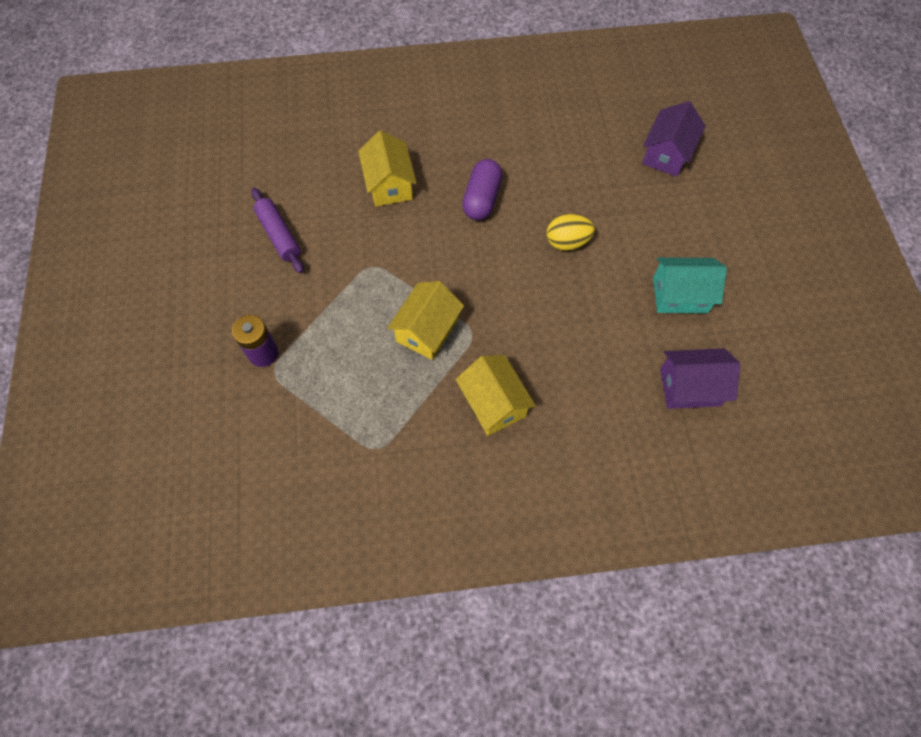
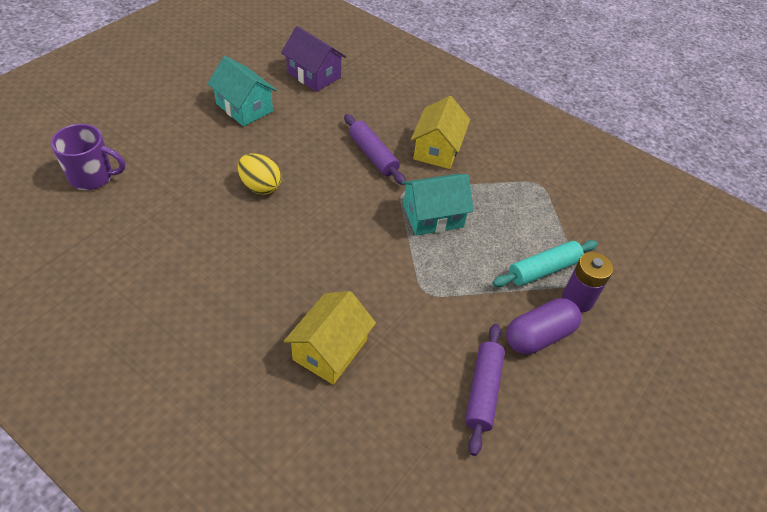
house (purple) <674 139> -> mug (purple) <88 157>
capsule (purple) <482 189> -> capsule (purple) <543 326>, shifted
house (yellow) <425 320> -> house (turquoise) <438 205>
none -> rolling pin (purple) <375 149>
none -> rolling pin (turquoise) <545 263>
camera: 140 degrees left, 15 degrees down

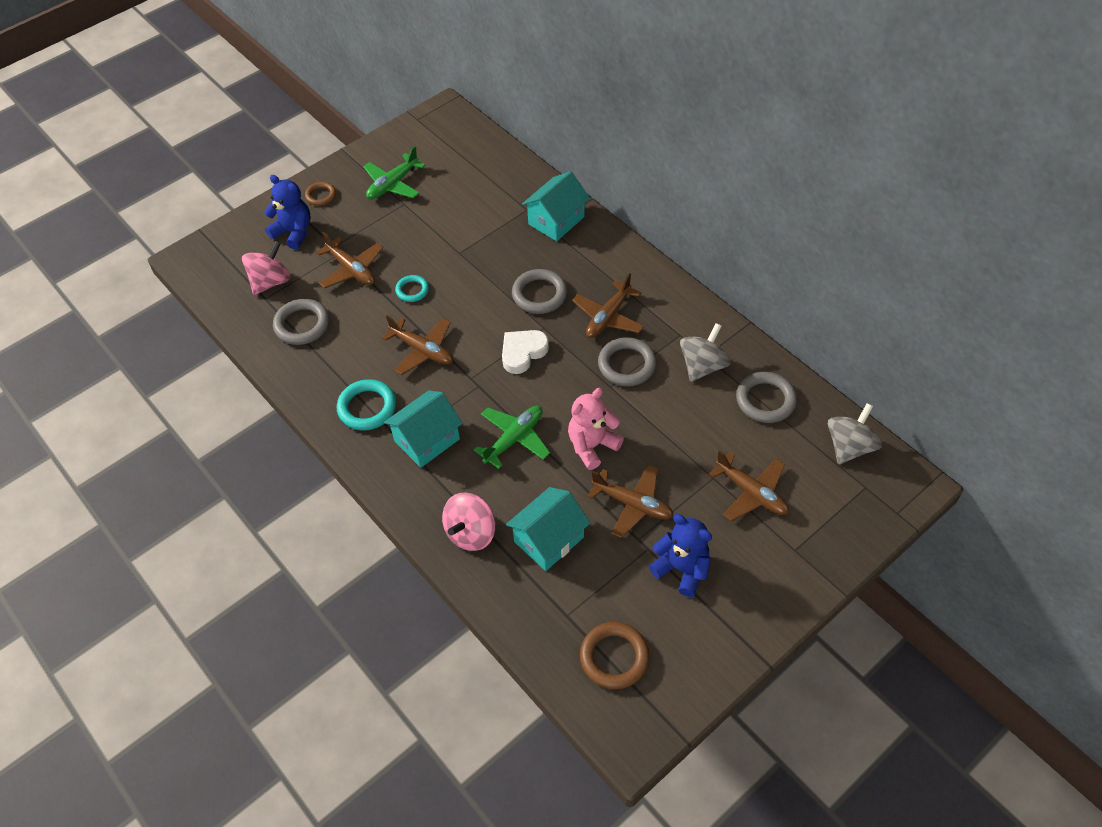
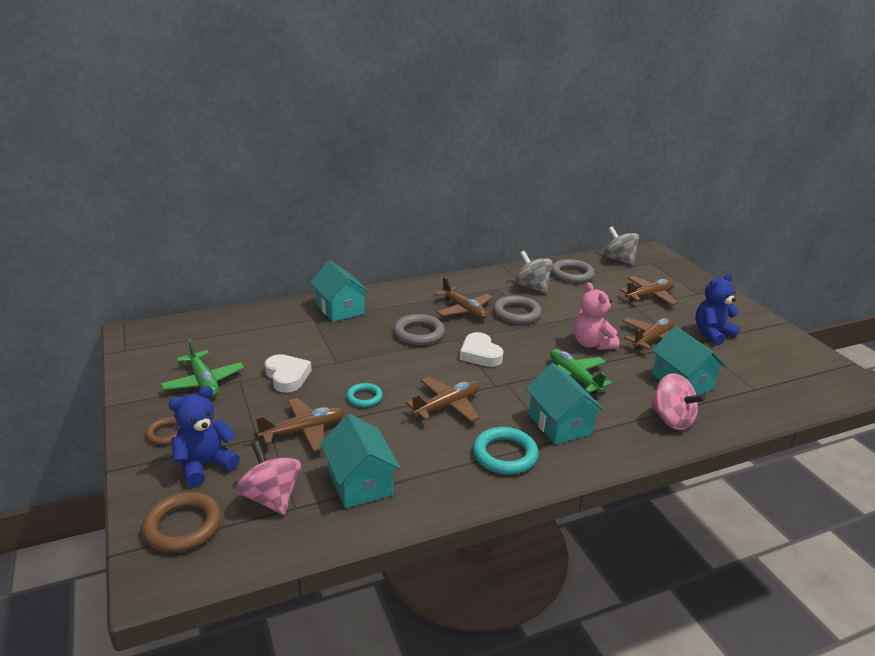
ring (grey) <301 322> -> house (turquoise) <360 461>
ring (brown) <615 655> -> ring (brown) <182 522>, shifted
none -> heart (white) <288 373>
camera: 75 degrees left, 25 degrees down

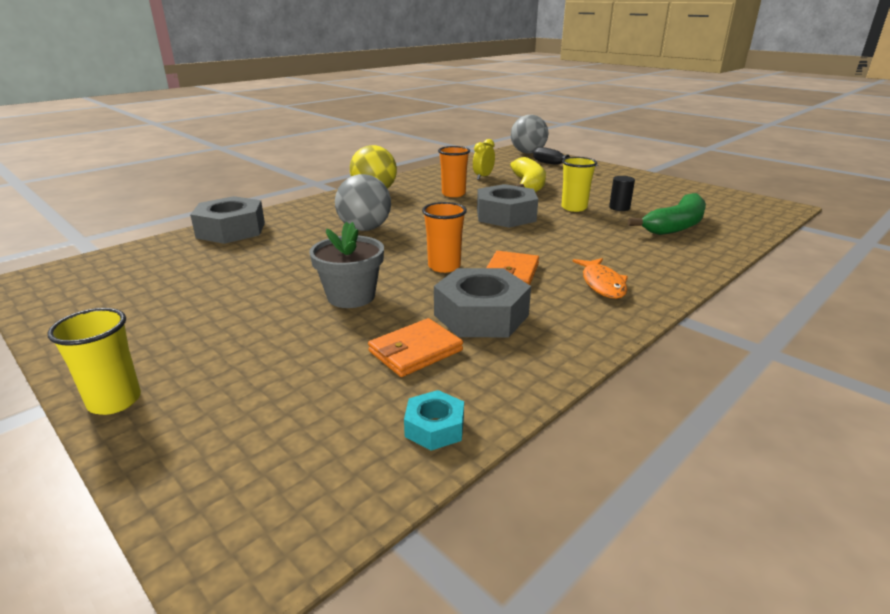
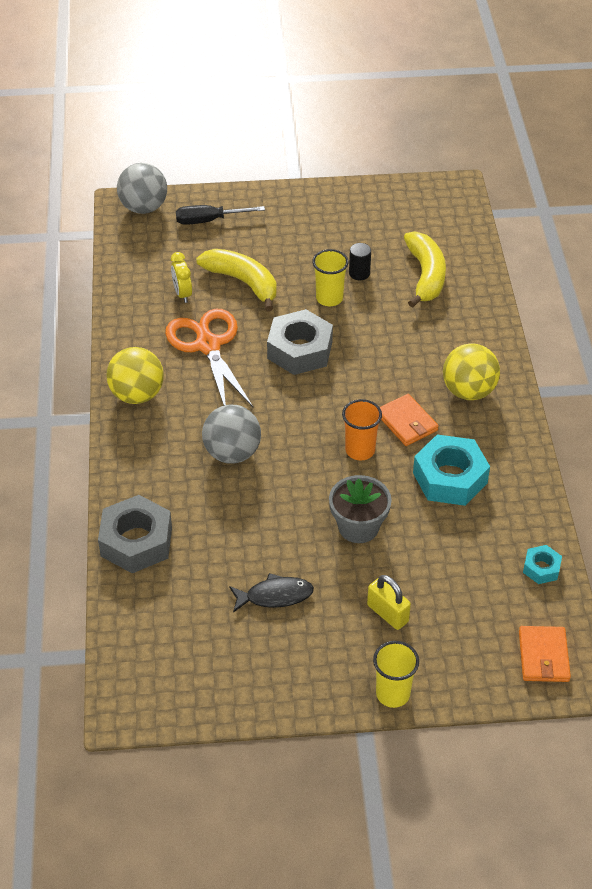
cup (orange) <454 171> -> scissors (orange) <209 358>
banana (green) <667 214> -> banana (yellow) <425 269>
fish (orange) <600 278> -> ball (yellow) <471 371>
nut (grey) <482 302> -> nut (turquoise) <451 470>
wallet (orange) <415 347> -> wallet (orange) <545 654>, shifted
none -> fish (black) <271 593>
none -> padlock (yellow) <389 602>
camera: 50 degrees left, 20 degrees up

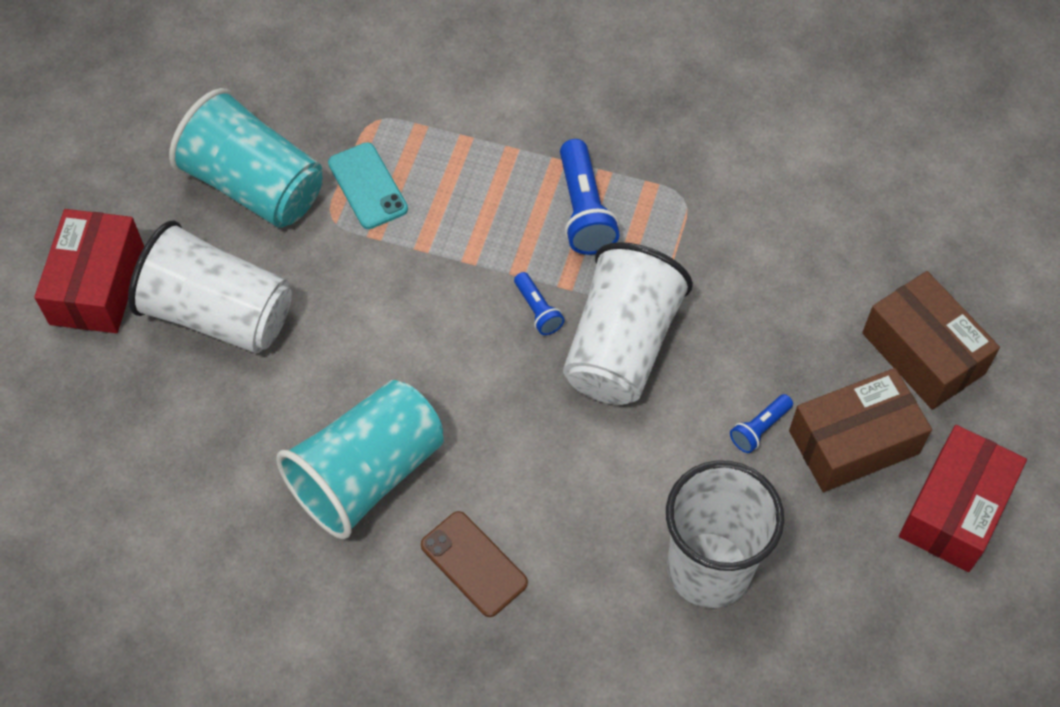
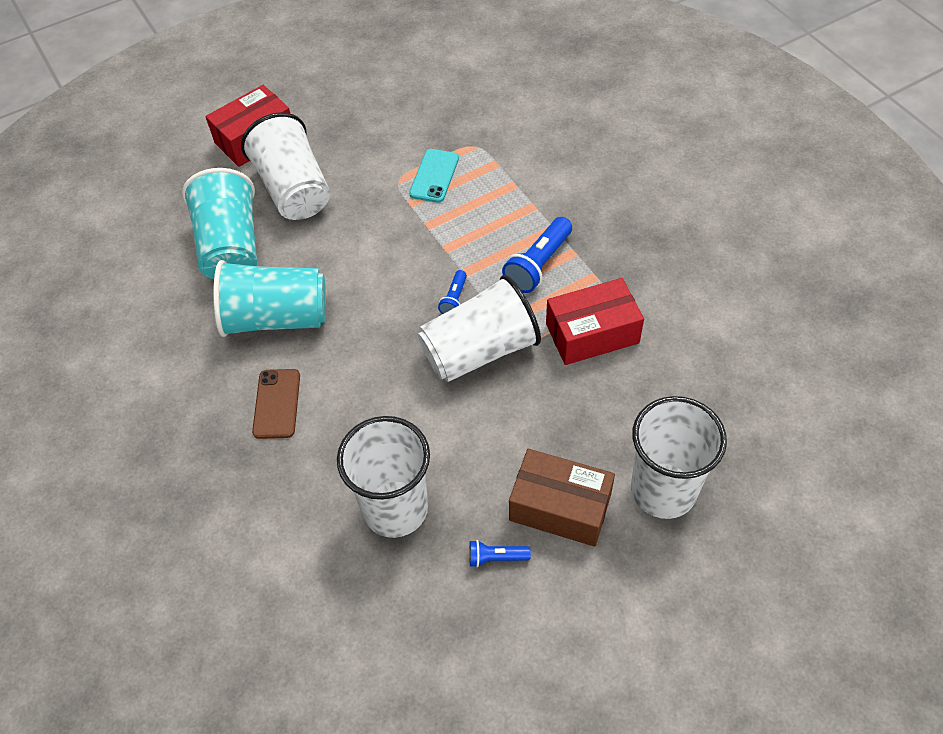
cup (turquoise) <246 158> -> cup (turquoise) <219 223>, shifted
box (brown) <931 340> -> cup (white) <679 457>
flashlight (blue) <761 423> -> flashlight (blue) <500 553>, shifted
box (red) <963 498> -> box (red) <595 321>, shifted
camera: 45 degrees right, 5 degrees down

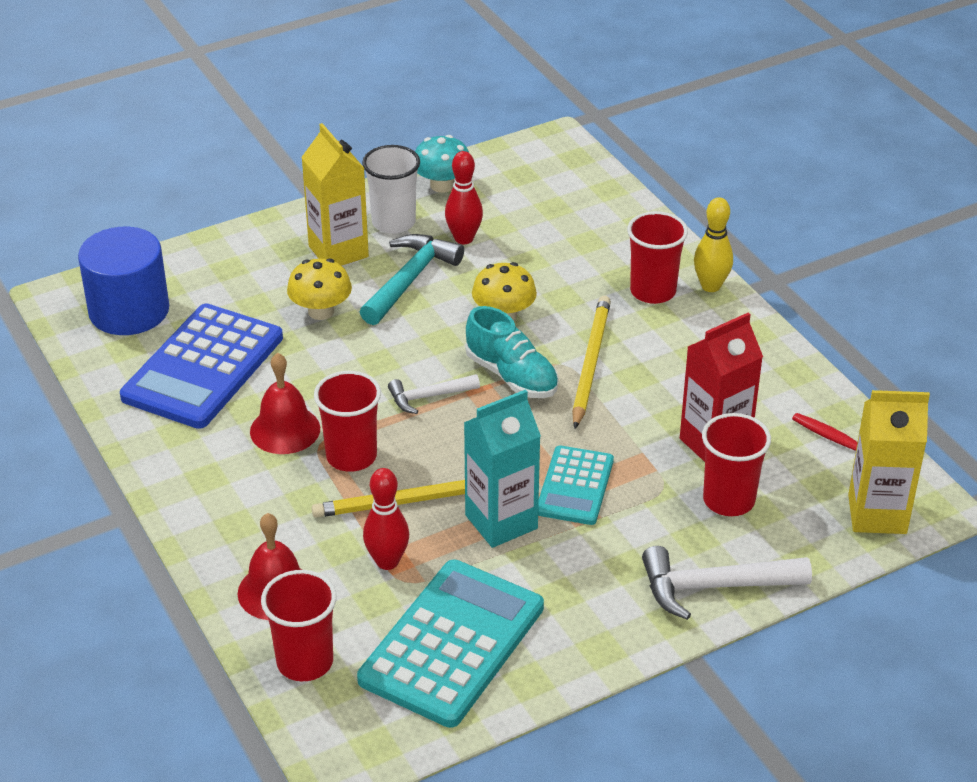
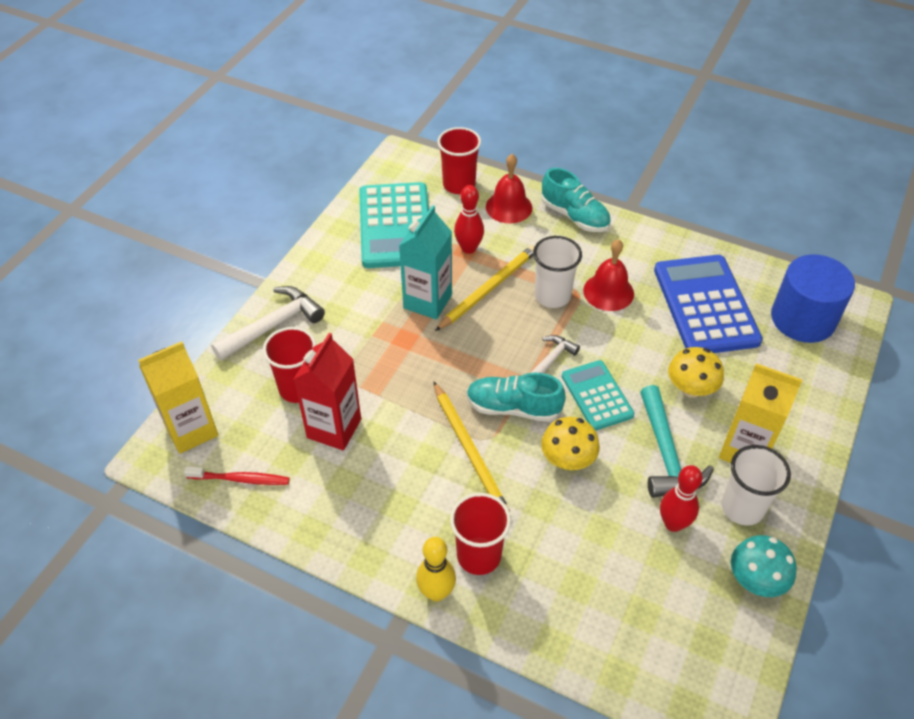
cup (red) <347 421> -> cup (white) <557 272>
calculator (turquoise) <576 485> -> calculator (turquoise) <598 395>, shifted
none -> shoe (turquoise) <576 200>
camera: 145 degrees right, 10 degrees up

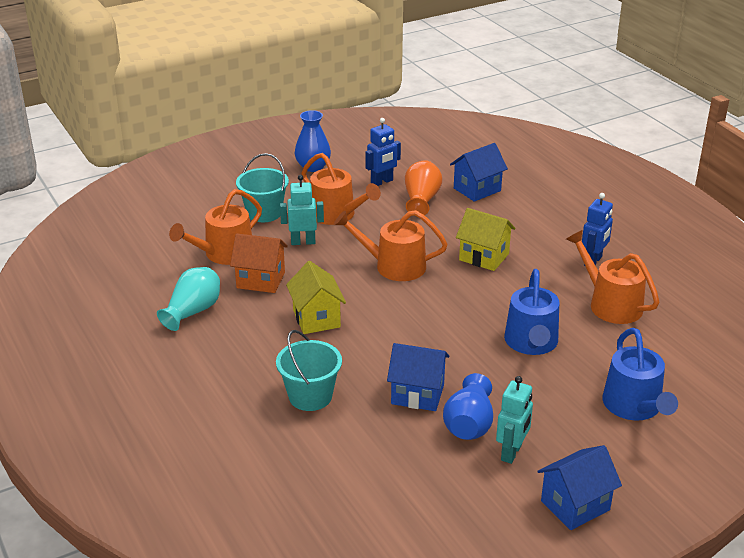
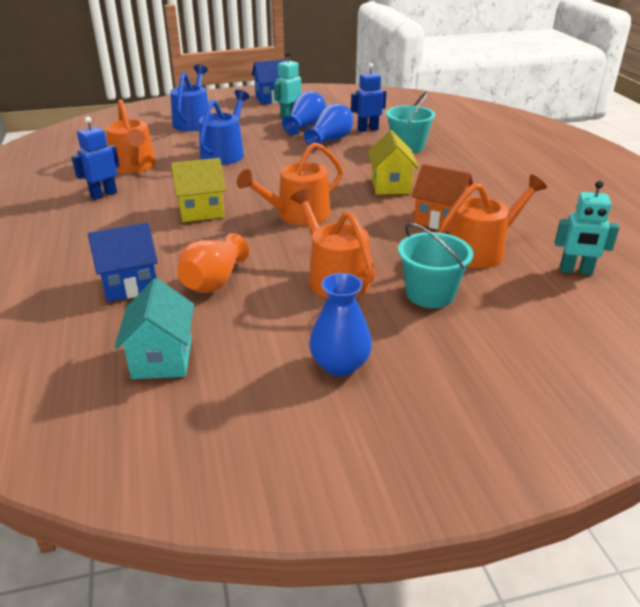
robot (blue) <383 152> -> robot (blue) <368 97>, shifted
robot (turquoise) <302 210> -> robot (turquoise) <587 228>, shifted
house (yellow) <486 239> -> house (yellow) <198 190>, 60 degrees counterclockwise
watering can (orange) <390 245> -> watering can (orange) <290 183>, 120 degrees clockwise
vase (turquoise) <188 299> -> none
house (blue) <418 377> -> vase (blue) <328 126>
none -> house (turquoise) <154 328>
camera: 165 degrees left, 0 degrees up

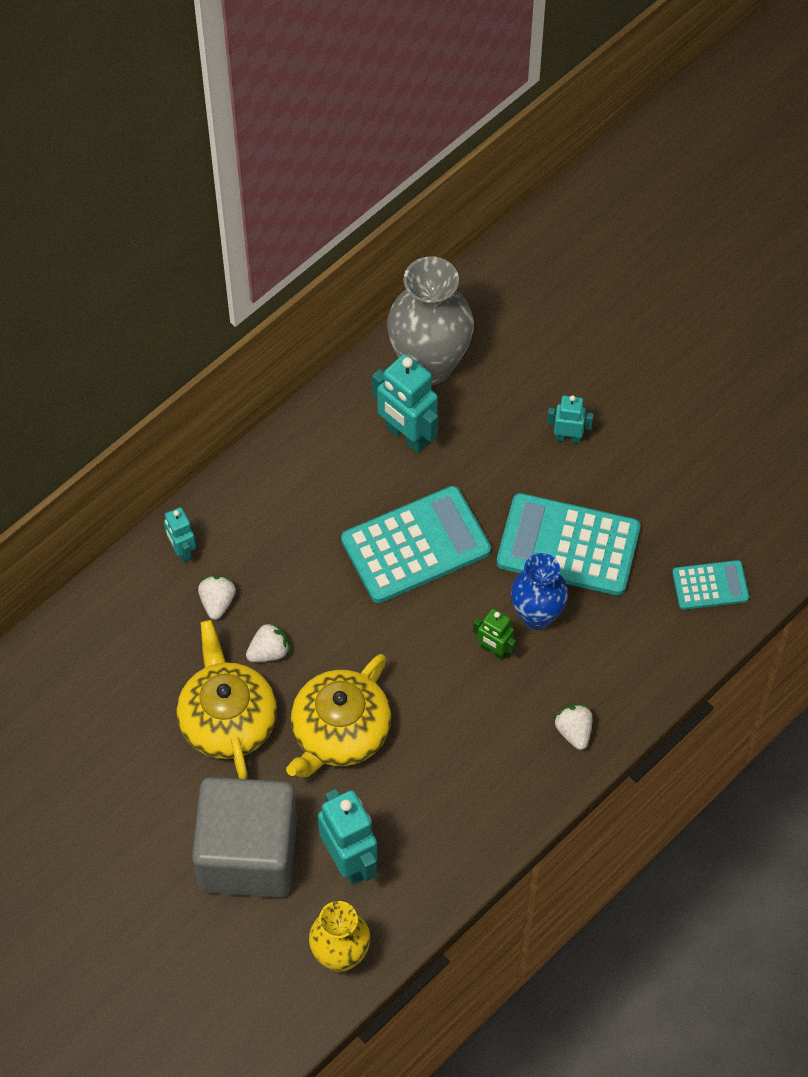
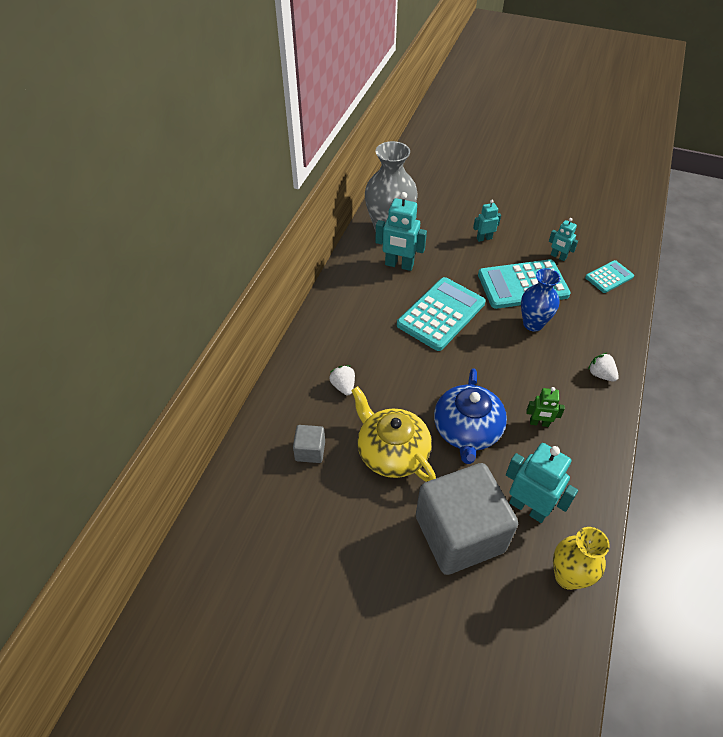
robot (turquoise) <180 535> -> robot (turquoise) <563 239>, shifted
robot (green) <494 634> -> robot (green) <545 407>, shifted
strawberry (white) <268 642> -> none
teapot (yellow) <338 715> -> teapot (blue) <470 416>
none -> cube (grey) <309 444>
camera: 25 degrees left, 10 degrees down

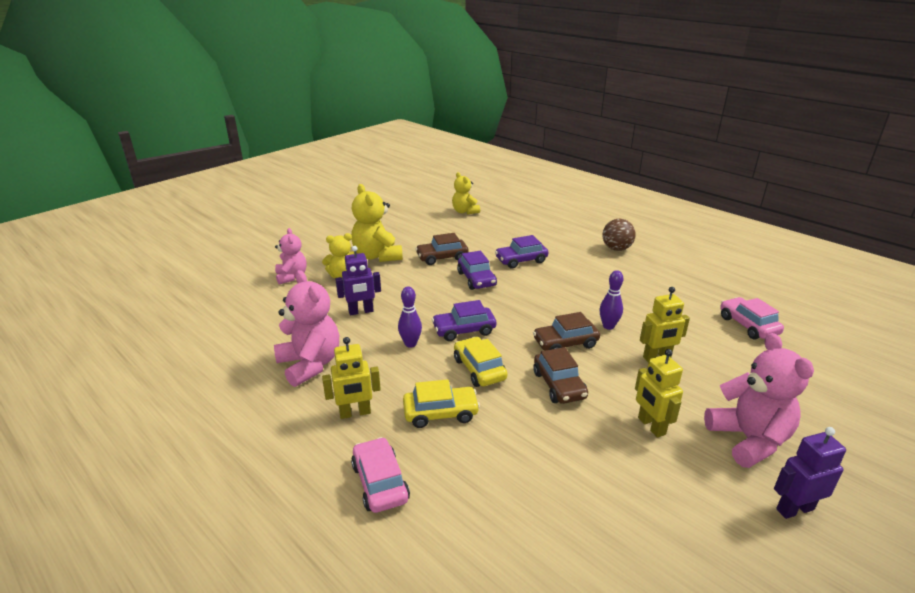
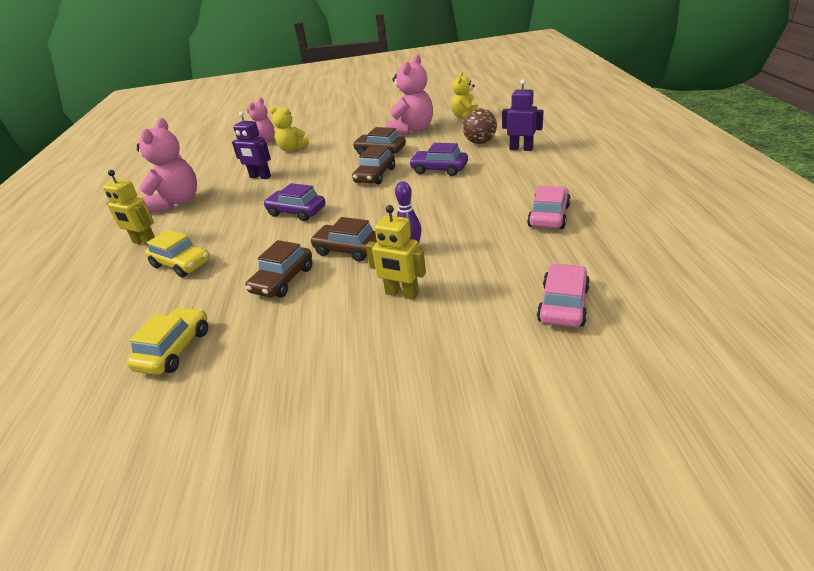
teddy bear (yellow) <377 223> -> none
ball (brown) <619 235> -> ball (brown) <480 126>, shifted
car (purple) <477 270> -> car (brown) <373 165>
bowling pin (purple) <410 317> -> none
teddy bear (pink) <759 400> -> teddy bear (pink) <409 94>, shifted
car (yellow) <481 362> -> car (yellow) <167 341>, shifted
robot (yellow) <659 393> -> none
robot (purple) <810 473> -> robot (purple) <523 115>, shifted
car (pink) <380 475> -> car (pink) <549 207>, shifted
camera: 45 degrees right, 5 degrees up

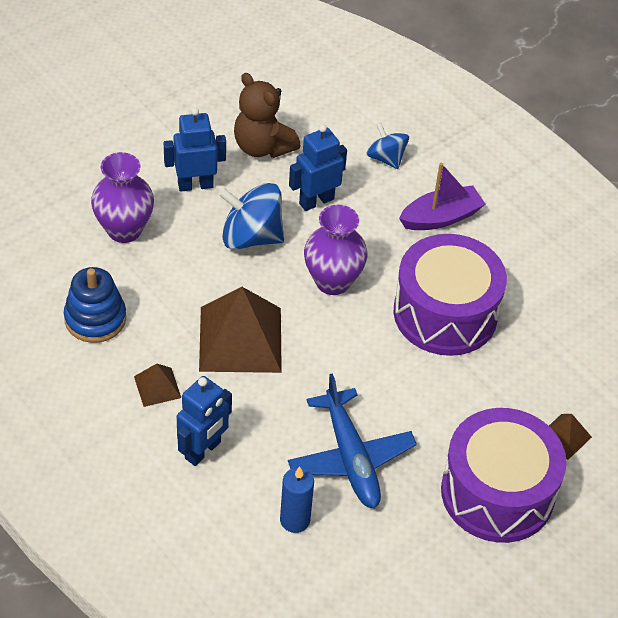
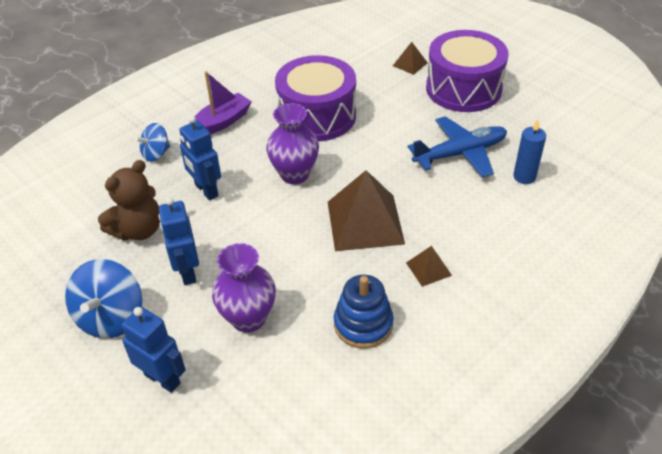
boat (purple) <442 196> -> boat (purple) <223 102>, 75 degrees clockwise
spinning top (blue) <251 216> -> spinning top (blue) <103 298>, shifted
robot (blue) <204 421> -> robot (blue) <153 350>, shifted
camera: 90 degrees left, 5 degrees down

